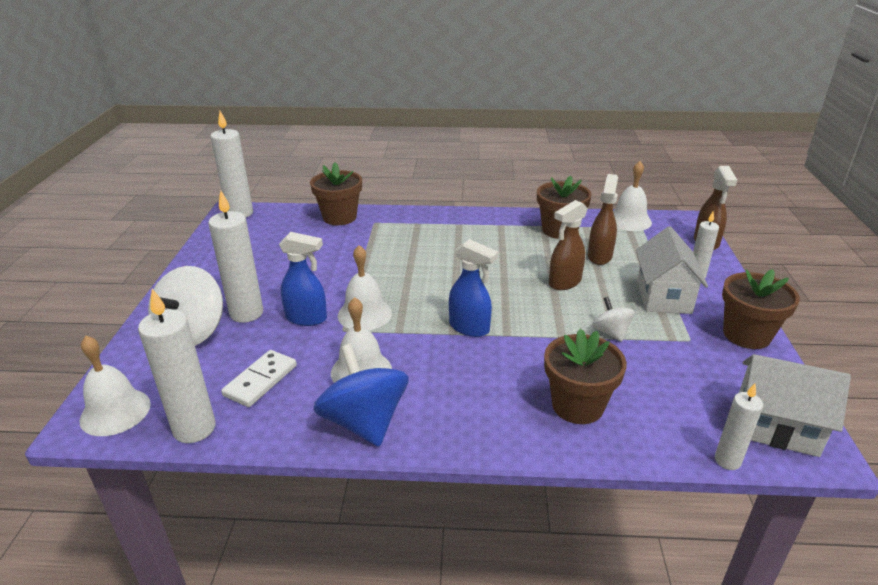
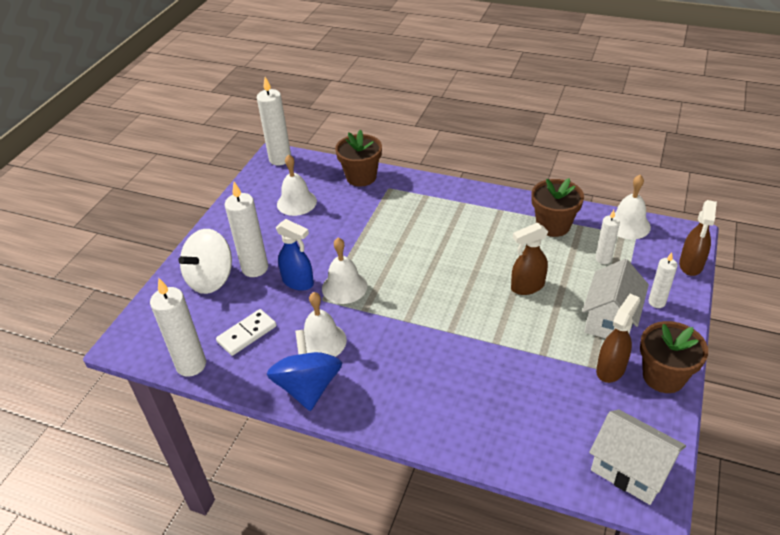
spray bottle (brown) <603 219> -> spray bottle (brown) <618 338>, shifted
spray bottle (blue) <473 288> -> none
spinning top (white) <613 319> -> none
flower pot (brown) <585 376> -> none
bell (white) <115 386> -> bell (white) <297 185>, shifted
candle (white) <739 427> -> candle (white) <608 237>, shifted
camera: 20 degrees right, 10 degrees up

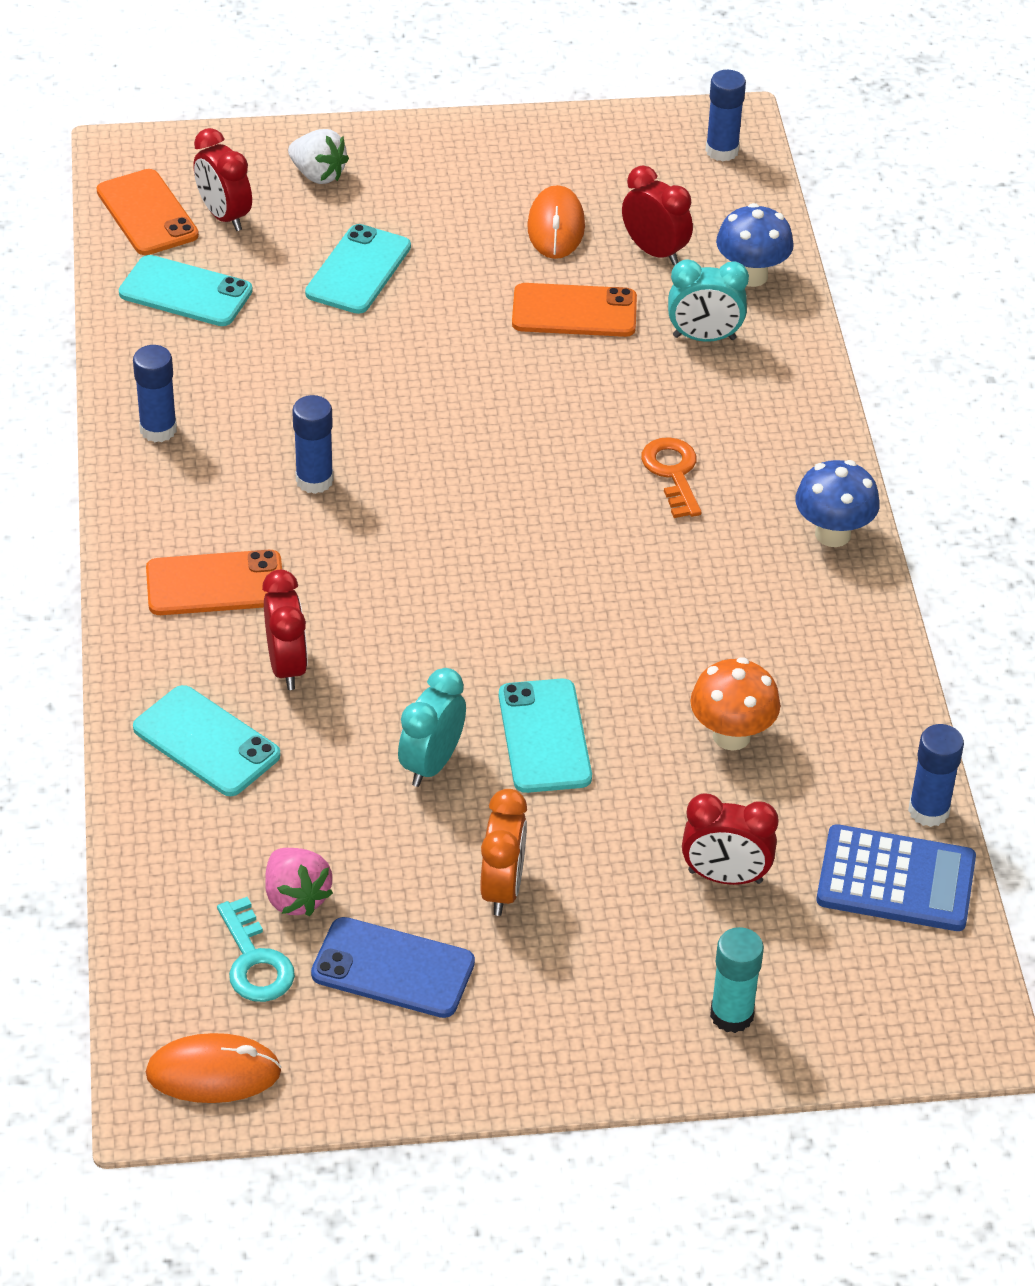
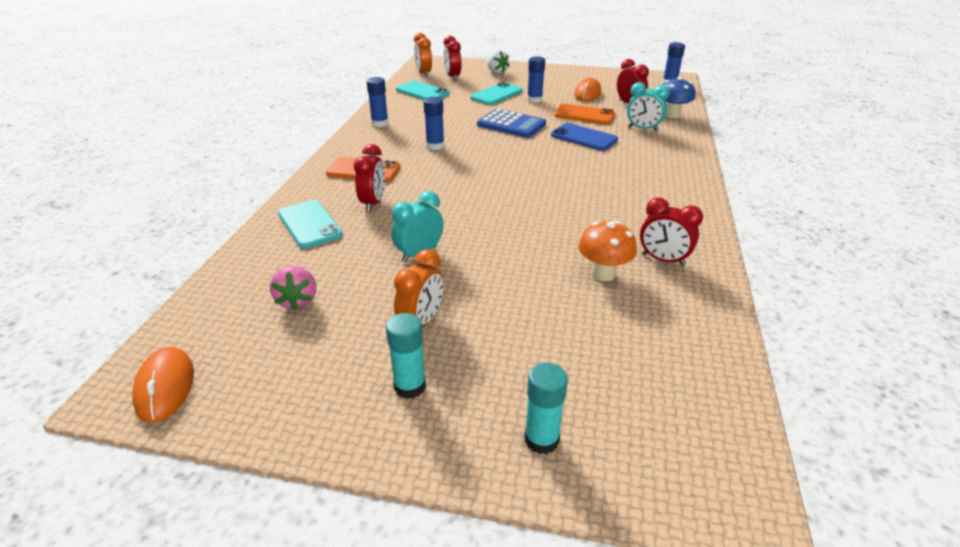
phone (orange) <148 212> -> clock (orange) <423 55>
key (orange) <671 477> -> none
mushroom (blue) <838 503> -> none
phone (turquoise) <545 736> -> none
glue stick (blue) <936 775> -> glue stick (blue) <536 79>, shifted
clock (red) <730 839> -> clock (red) <671 232>, shifted
calculator (blue) <896 877> -> calculator (blue) <511 123>, shifted
key (turquoise) <256 949> -> none
phone (blue) <393 967> -> phone (blue) <584 137>, shifted
mouse (orange) <213 1068> -> mouse (orange) <163 385>, 60 degrees clockwise
none -> glue stick (turquoise) <406 356>
camera: 20 degrees right, 10 degrees down

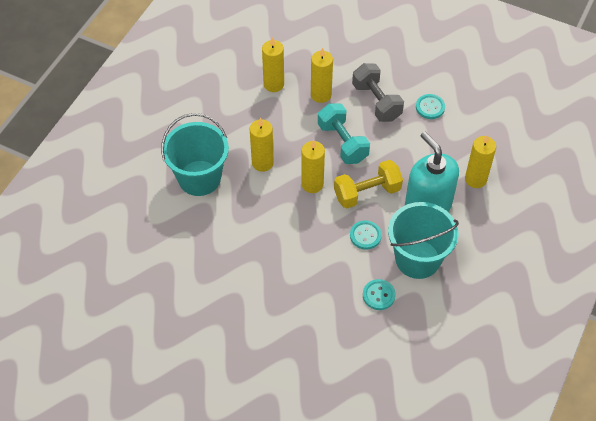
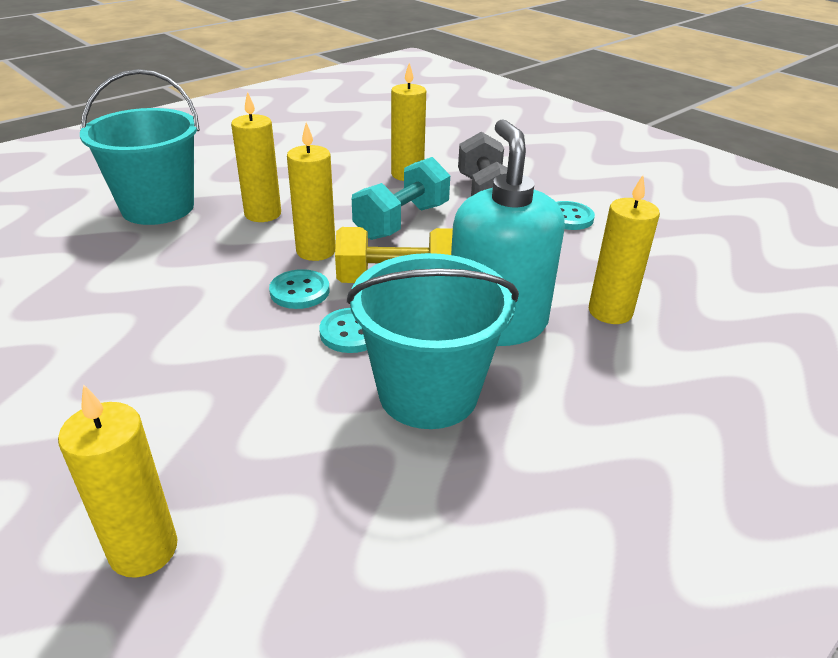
candle (yellow) <273 64> -> candle (yellow) <117 481>, shifted
dumbbell (turquoise) <344 133> -> dumbbell (turquoise) <401 198>, 45 degrees clockwise
button (turquoise) <379 294> -> button (turquoise) <299 289>, shifted
camera: 20 degrees right, 20 degrees down

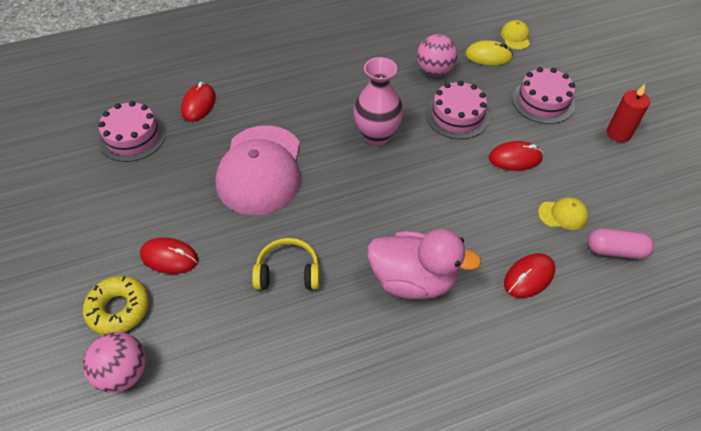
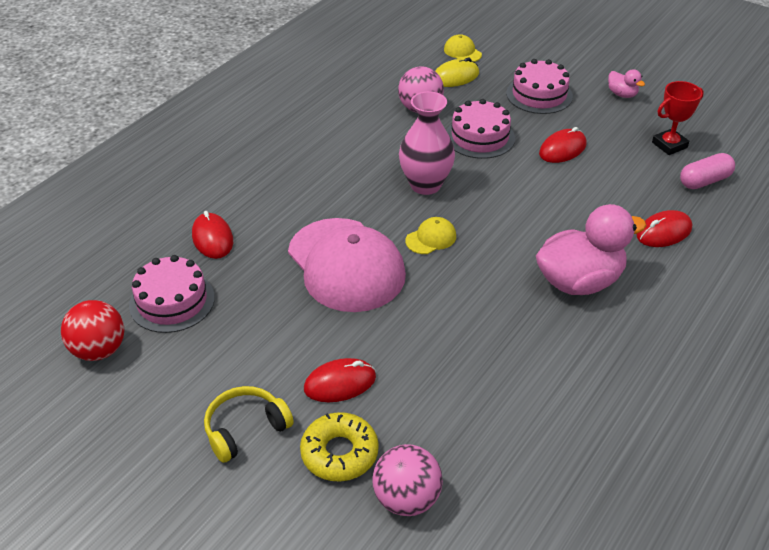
candle (red) <628 113> -> duck (pink) <626 83>
cap (yellow) <563 213> -> cap (yellow) <430 235>, shifted
headphones (yellow) <286 264> -> headphones (yellow) <249 424>, shifted
mouse (red) <529 275> -> mouse (red) <664 228>, 45 degrees clockwise
none -> trophy (red) <678 118>
none -> ball (red) <92 330>
camera: 35 degrees left, 10 degrees down

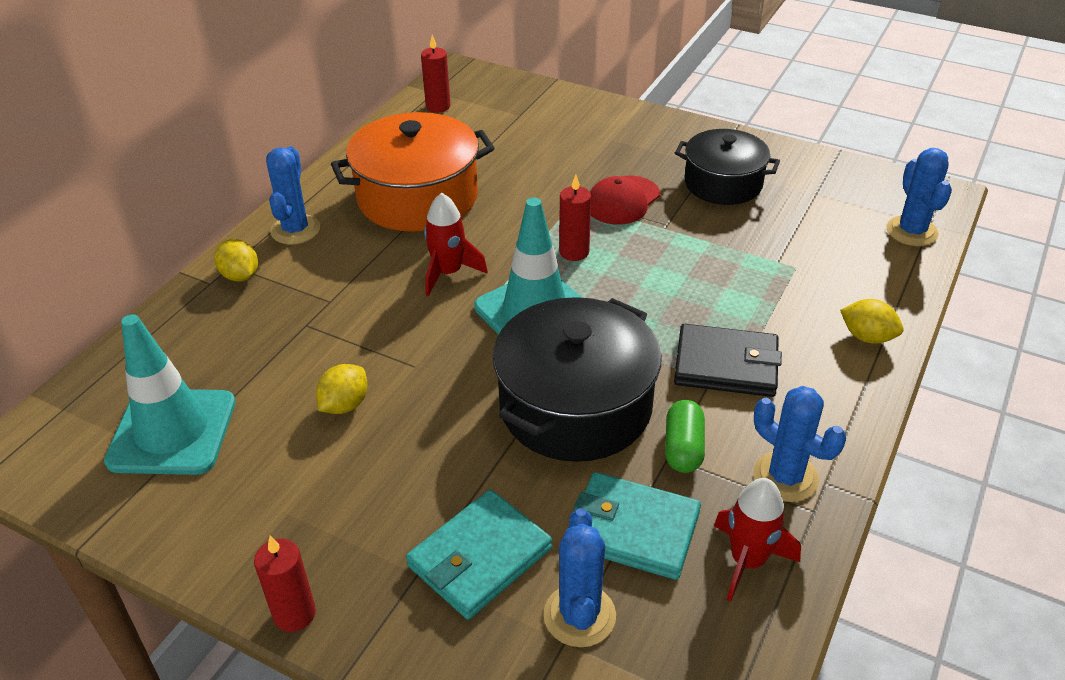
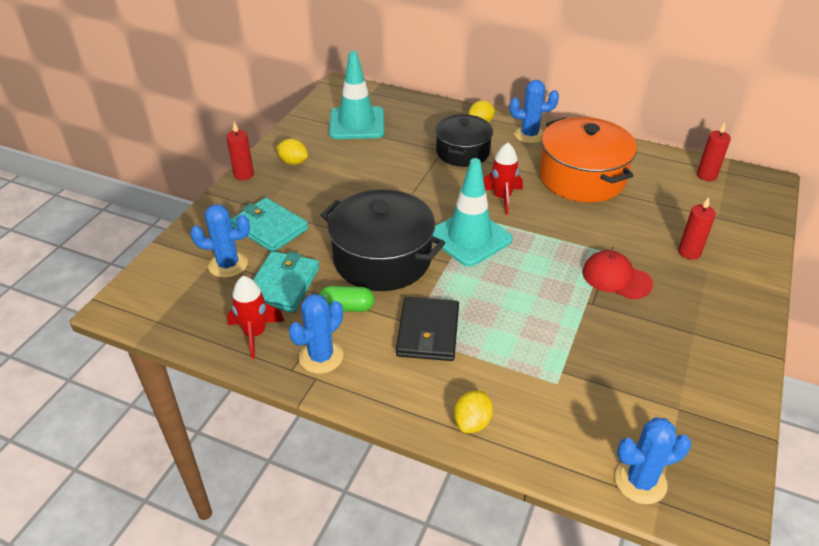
pot (black) <727 167> -> pot (black) <464 140>, shifted
candle (red) <575 218> -> candle (red) <697 228>, shifted
lemon (yellow) <341 389> -> lemon (yellow) <292 152>, shifted
camera: 85 degrees right, 0 degrees up

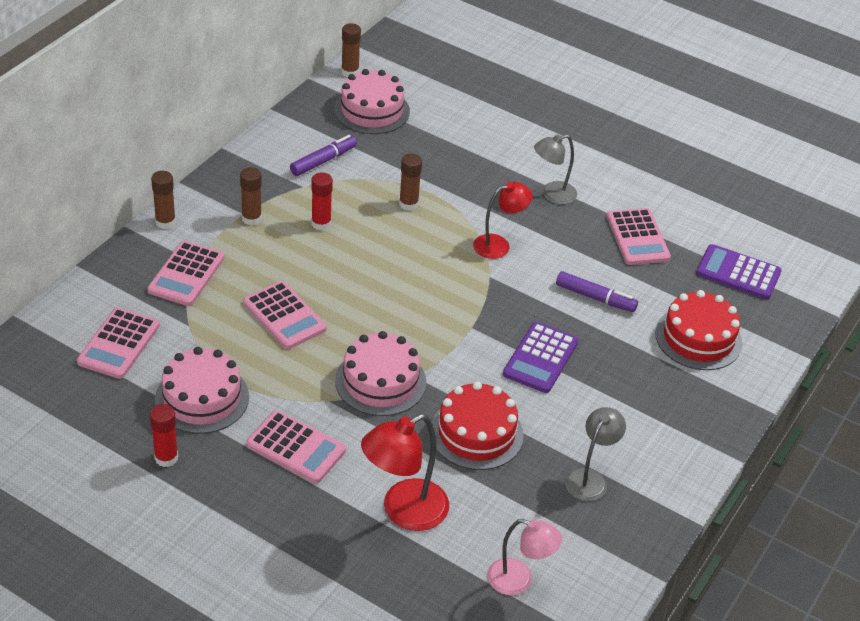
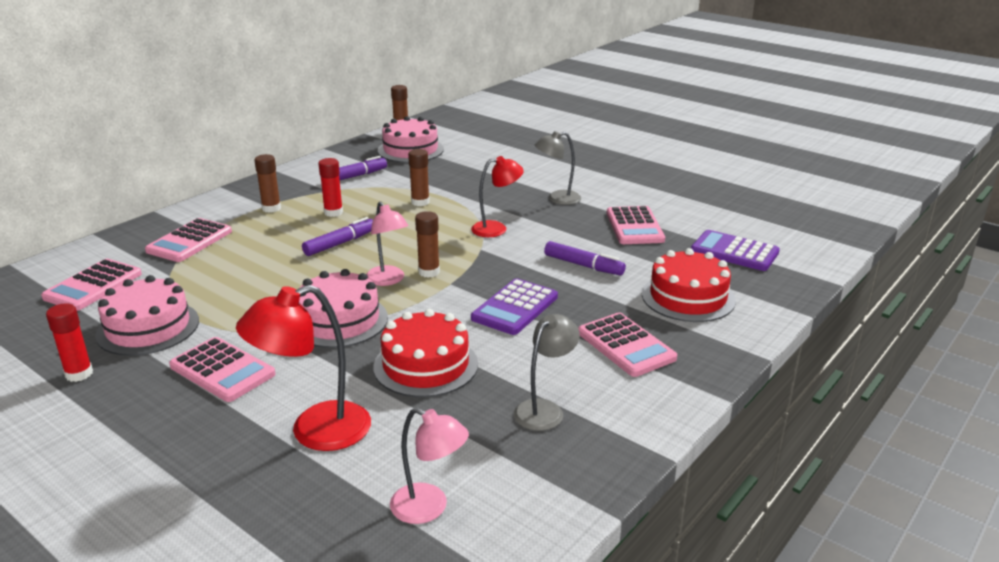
glue stick (brown) <163 200> -> glue stick (brown) <427 244>, shifted
calculator (pink) <285 315> -> calculator (pink) <627 345>, shifted
none -> lamp (pink) <387 243>
none -> marker (purple) <337 236>
camera: 10 degrees right, 15 degrees down

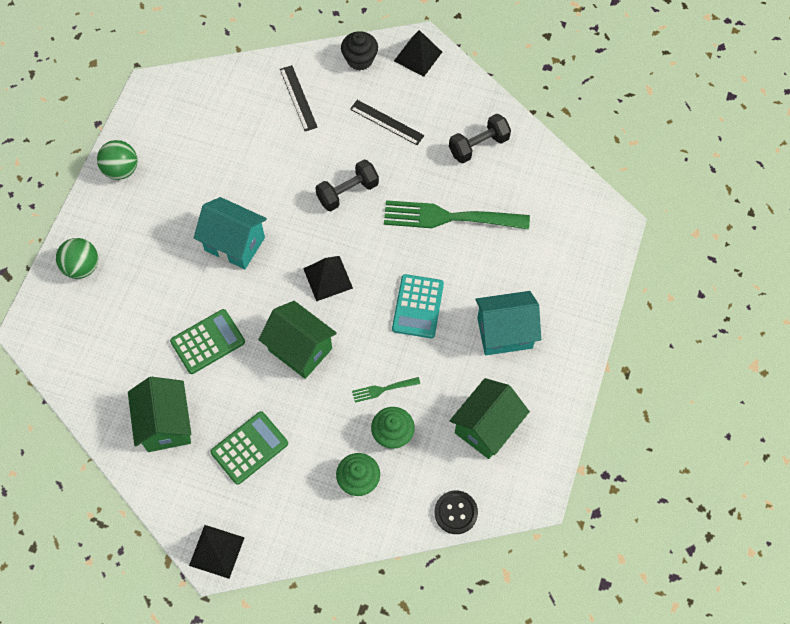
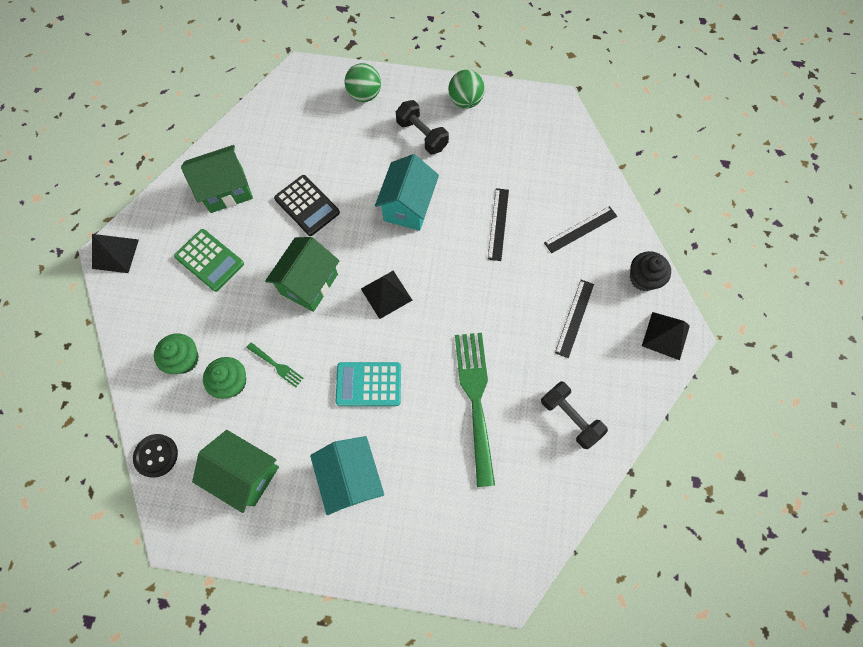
dumbbell (black) <347 185> -> dumbbell (black) <422 127>, shifted
calculator (green) <207 341> -> calculator (black) <307 205>
fork (green) <386 390> -> fork (green) <275 364>, 150 degrees clockwise
none -> ruler (black) <498 224>
camera: 80 degrees right, 5 degrees up

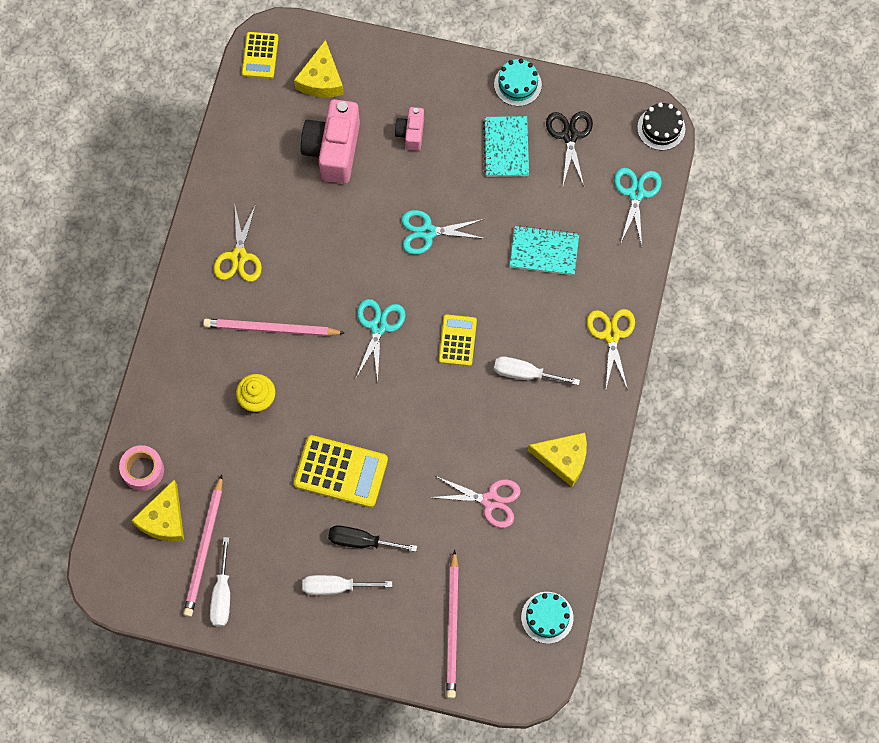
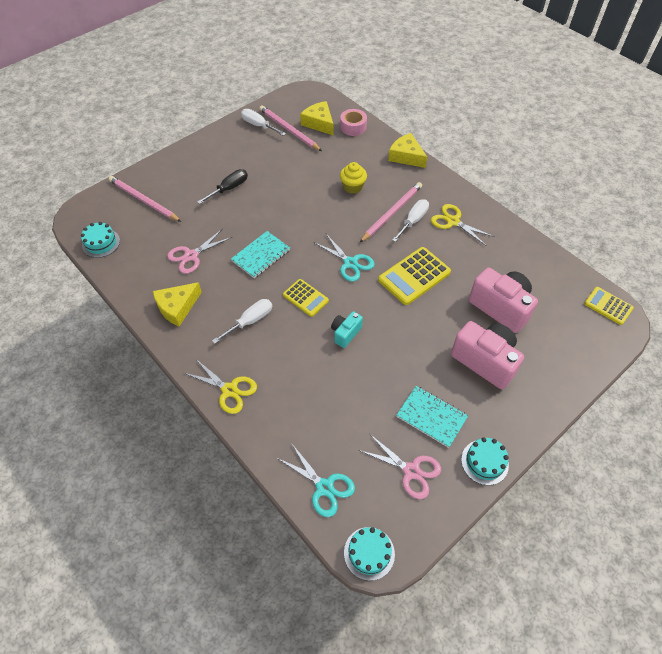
cheese (yellow) <319 69> -> cheese (yellow) <408 150>, shifted
cake (black) <661 126> -> cake (turquoise) <369 554>
camera (pink) <409 129> -> camera (pink) <487 355>, x1.90
scissors (black) <569 148> -> scissors (pink) <400 466>
scissors (turquoise) <443 232> -> none
notebook (turquoise) <544 250> -> notebook (turquoise) <260 254>, shifted
calculator (yellow) <341 471> -> calculator (yellow) <414 276>, shifted
screwdriver (white) <347 585> -> screwdriver (white) <410 220>, shifted
none -> camera (turquoise) <347 329>
camera: 125 degrees right, 15 degrees down

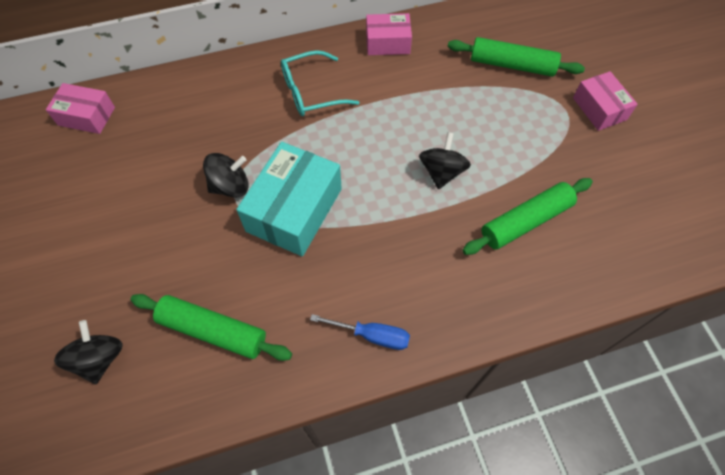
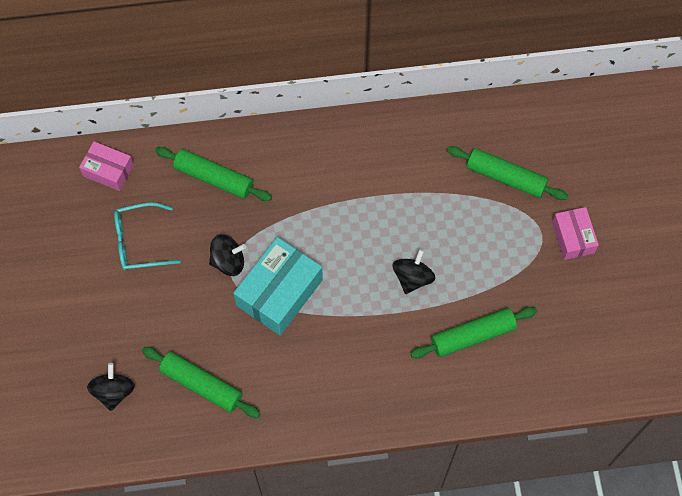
box (pink) <389 34> -> none
glasses (turquoise) <320 83> -> glasses (turquoise) <147 236>, shifted
screwdriver (blue) <360 332> -> none
none -> rolling pin (green) <213 174>
camera: 10 degrees right, 5 degrees up

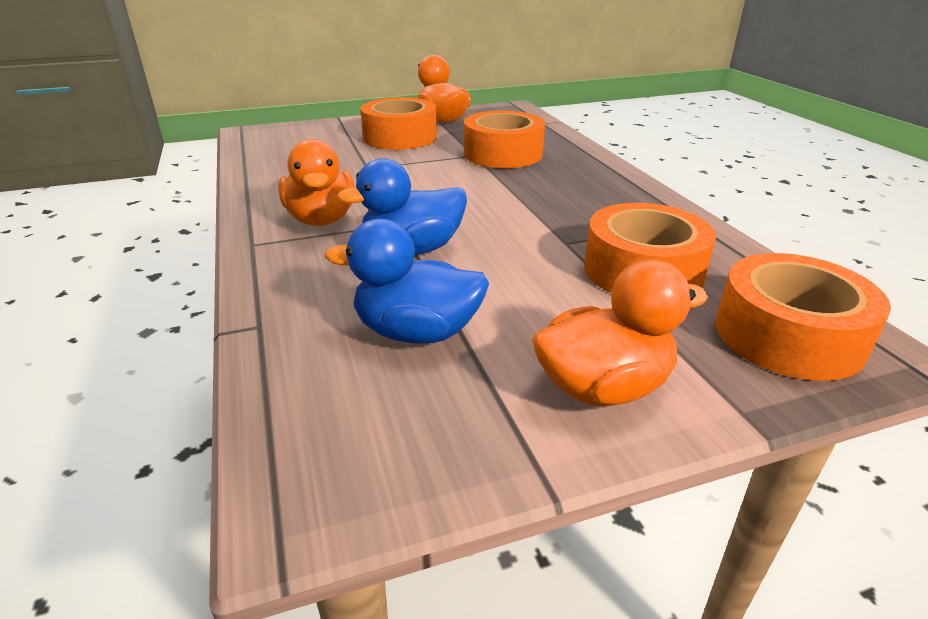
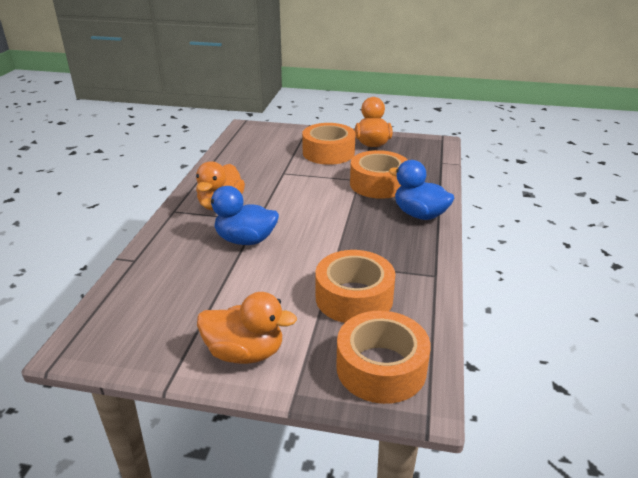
duck (blue) <407 281> -> duck (blue) <421 190>, shifted
camera: 30 degrees right, 0 degrees up

